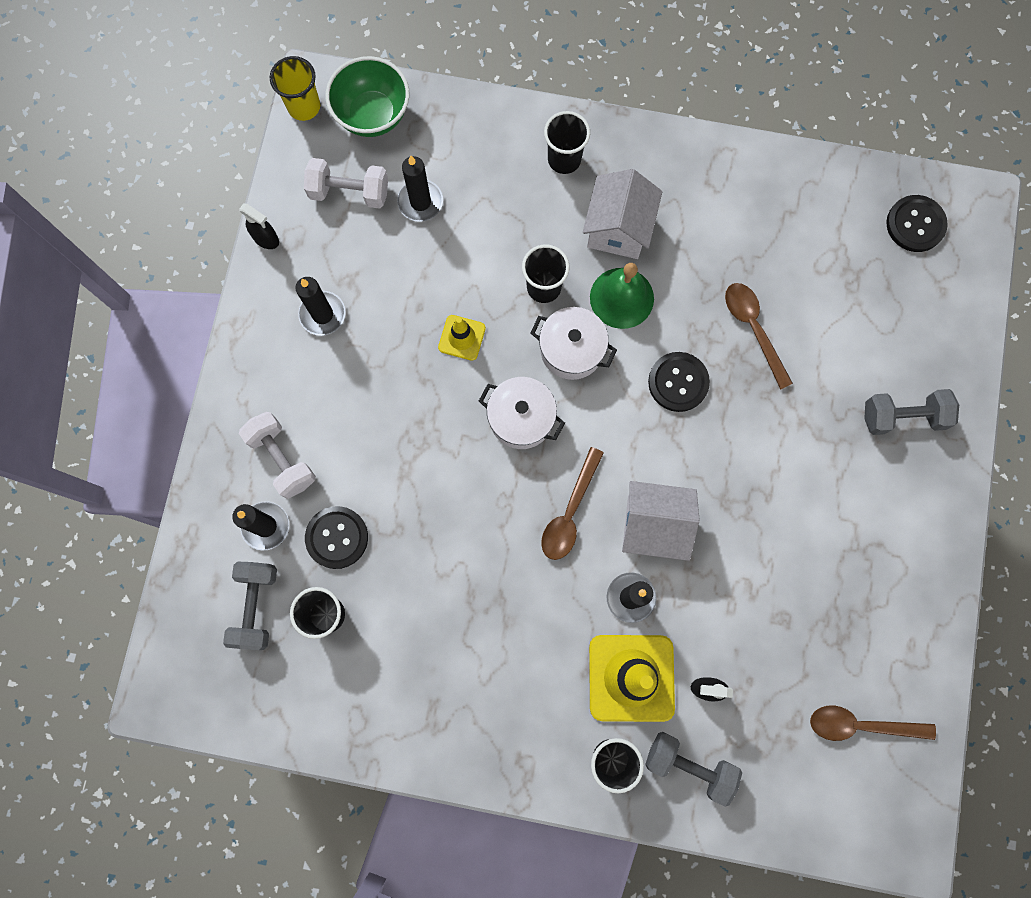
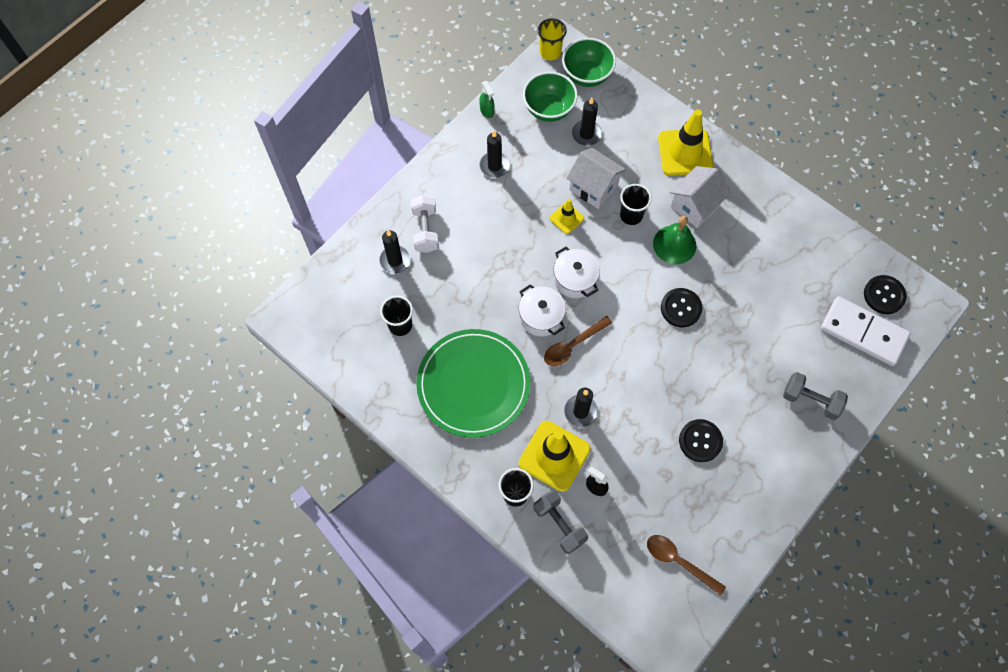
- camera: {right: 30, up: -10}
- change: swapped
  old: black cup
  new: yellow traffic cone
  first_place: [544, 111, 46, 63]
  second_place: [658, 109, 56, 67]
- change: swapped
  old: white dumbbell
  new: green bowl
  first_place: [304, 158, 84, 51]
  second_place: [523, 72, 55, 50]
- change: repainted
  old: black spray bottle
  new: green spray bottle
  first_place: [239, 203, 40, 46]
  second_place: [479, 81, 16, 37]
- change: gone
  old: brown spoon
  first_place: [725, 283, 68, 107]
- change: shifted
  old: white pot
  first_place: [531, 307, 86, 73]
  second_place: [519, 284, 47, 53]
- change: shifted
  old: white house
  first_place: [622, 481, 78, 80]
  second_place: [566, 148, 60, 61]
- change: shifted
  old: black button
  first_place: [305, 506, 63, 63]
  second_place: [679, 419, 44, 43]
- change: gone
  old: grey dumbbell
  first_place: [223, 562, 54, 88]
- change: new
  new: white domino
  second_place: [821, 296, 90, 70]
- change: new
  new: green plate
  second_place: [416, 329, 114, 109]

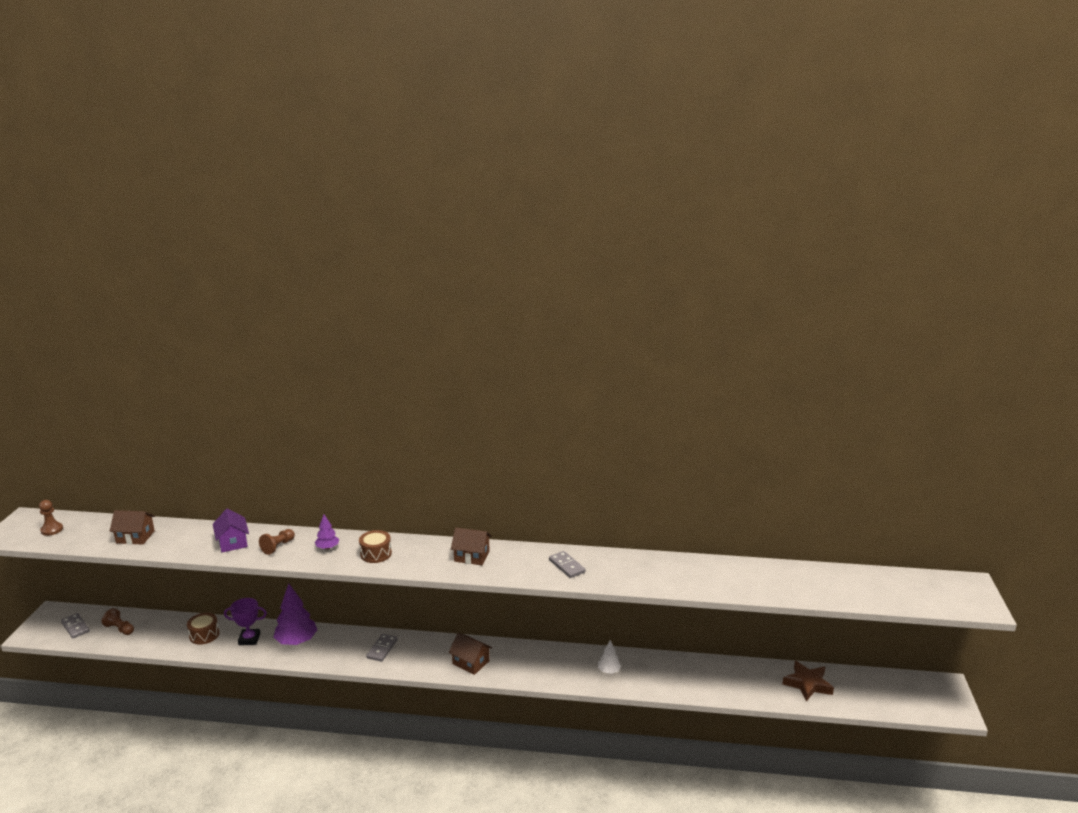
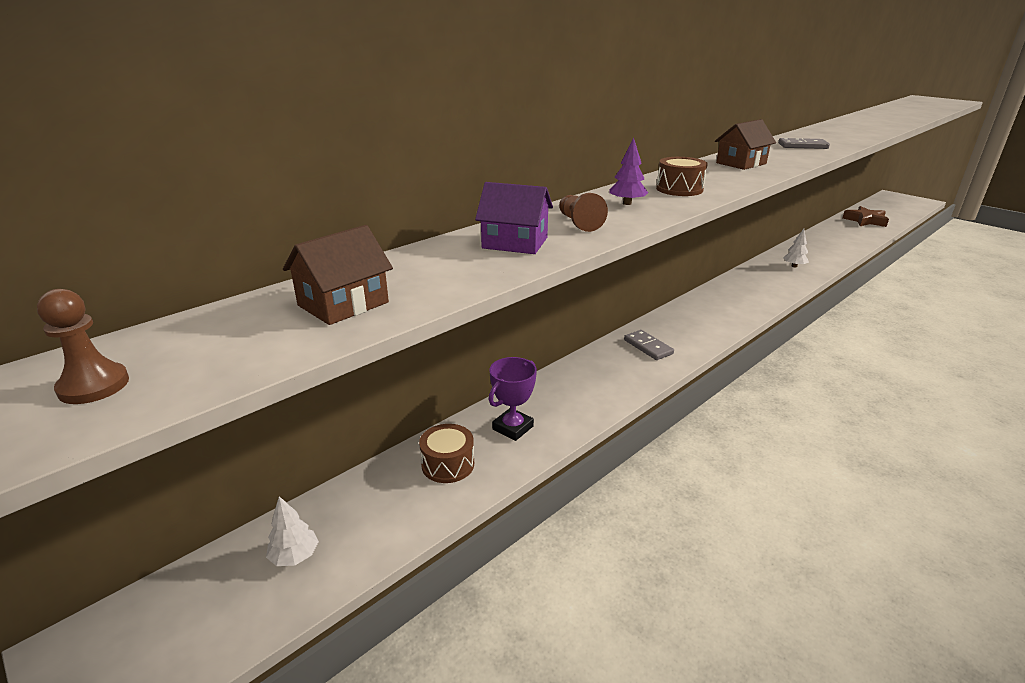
- camera: {right: -50, up: 5}
- change: gone
  old: purple tree
  first_place: [273, 584, 45, 61]
- change: swapped
  old: brown pawn
  new: white tree
  first_place: [102, 608, 32, 27]
  second_place: [266, 496, 53, 70]
- change: gone
  old: grey domino
  first_place: [61, 613, 29, 26]
- change: gone
  old: brown house
  first_place: [449, 633, 43, 42]

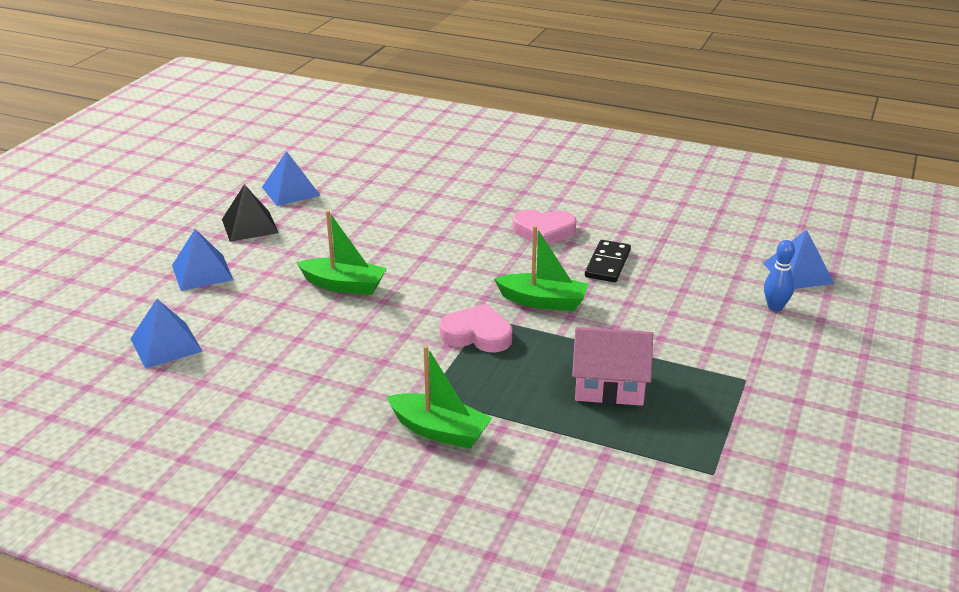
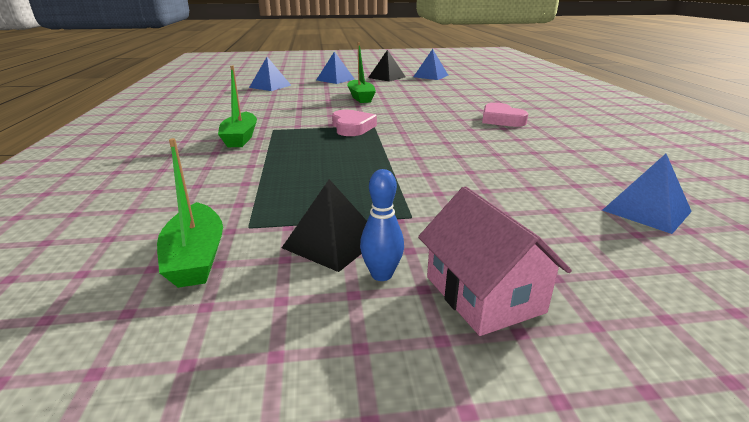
- camera: {right: 60, up: -5}
- change: shifted
  old: green boat
  first_place: [494, 226, 94, 85]
  second_place: [157, 138, 66, 150]
- change: gone
  old: black domino
  first_place: [585, 240, 46, 42]
- change: shifted
  old: blue bowling pin
  first_place: [764, 240, 31, 72]
  second_place: [360, 169, 44, 112]
- change: shifted
  old: pink house
  first_place: [572, 327, 81, 79]
  second_place: [418, 186, 154, 150]
- change: new
  new: black pyramid
  second_place: [282, 179, 85, 93]

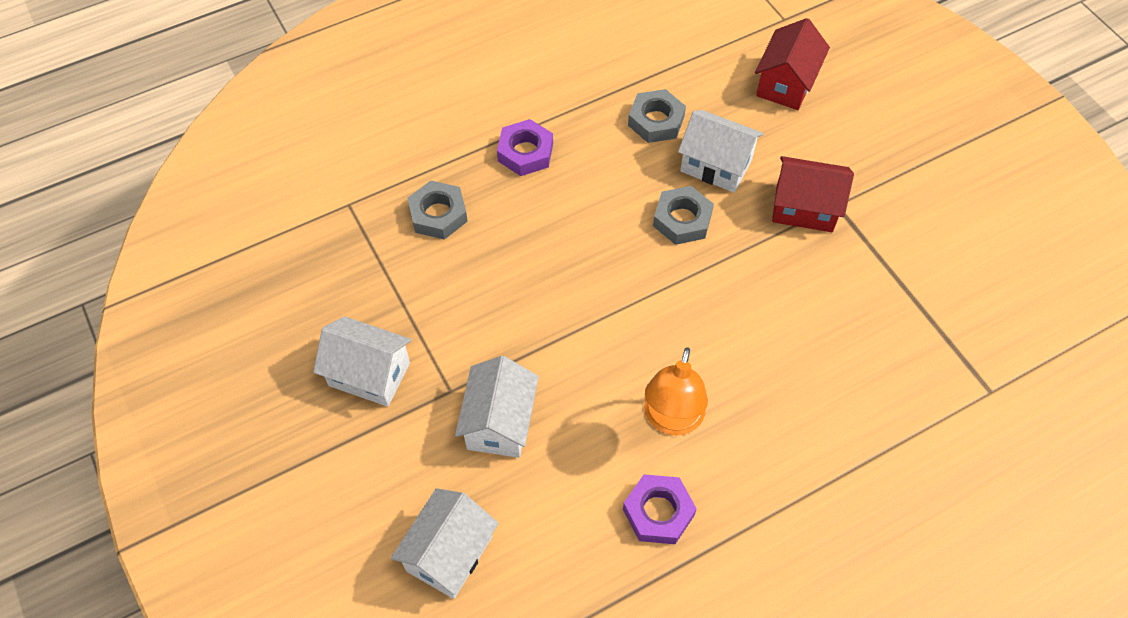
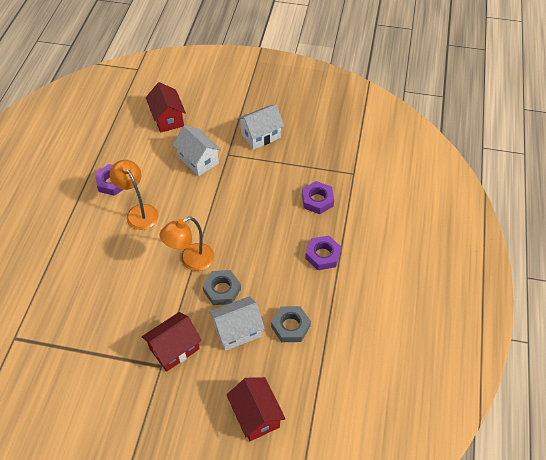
- camera: {right: 130, up: -5}
- change: repainted
  old: grey nut
  new: purple nut
  first_place: [407, 181, 61, 59]
  second_place: [302, 181, 32, 33]
- change: repainted
  old: white house
  new: red house
  first_place: [391, 488, 108, 111]
  second_place: [146, 82, 40, 51]
- change: new
  new: orange lamp
  second_place: [160, 217, 54, 54]

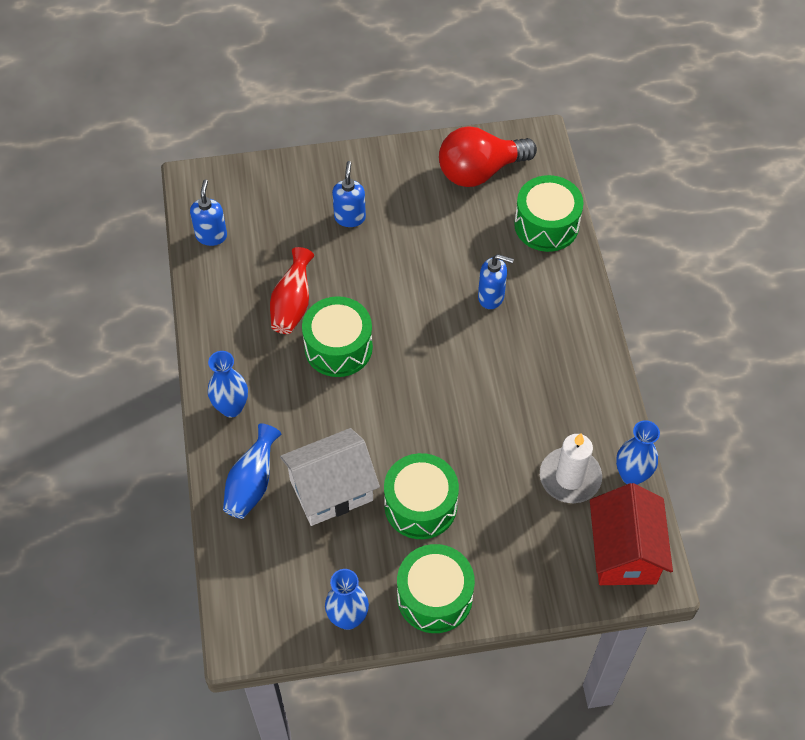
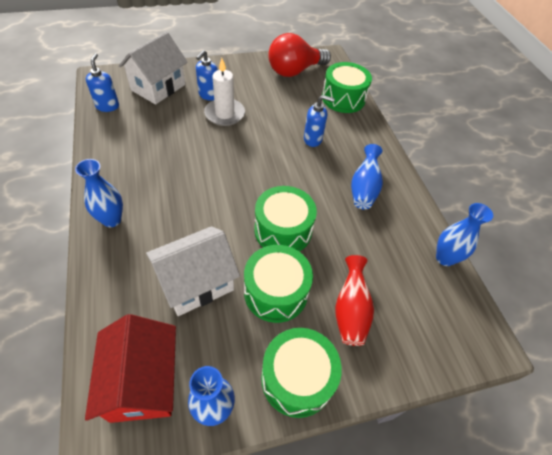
- camera: {right: -10, up: -5}
- change: rotated
  old: blue soap dispenser
  first_place: [332, 161, 34, 66]
  second_place: [196, 50, 22, 51]
  degrees: -150
- change: shifted
  old: red vase
  first_place: [270, 247, 44, 87]
  second_place: [335, 255, 39, 91]
- change: shifted
  old: green drum
  first_place: [302, 296, 71, 81]
  second_place: [254, 186, 63, 65]
- change: shifted
  old: blue vase
  first_place: [223, 424, 58, 95]
  second_place: [351, 144, 32, 66]
- change: shifted
  old: white candle
  first_place: [540, 433, 62, 70]
  second_place: [204, 58, 41, 68]
- change: shifted
  old: red house
  first_place: [590, 483, 83, 102]
  second_place: [85, 314, 91, 109]
- change: new
  new: white house
  second_place: [119, 32, 69, 72]

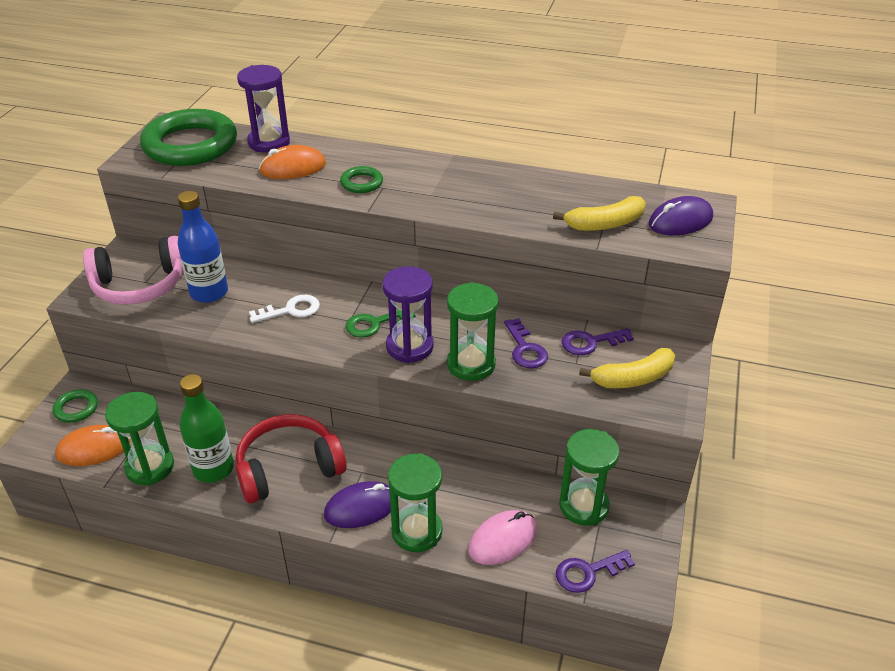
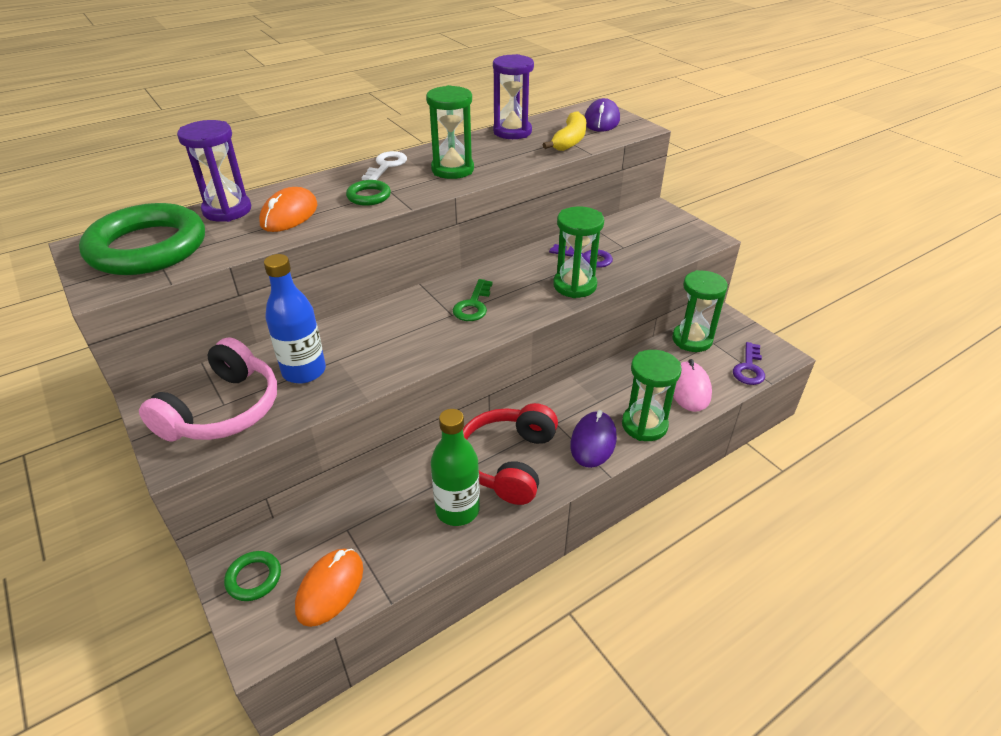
- camera: {right: -50, up: 0}
- change: shifted
  old: purple hourglass
  first_place: [382, 266, 52, 97]
  second_place: [493, 54, 41, 85]
- change: shifted
  old: white key
  first_place: [249, 295, 71, 28]
  second_place: [362, 151, 45, 29]
- change: gone
  old: purple key
  first_place: [561, 328, 73, 27]
- change: gone
  old: yellow banana
  first_place: [579, 348, 96, 40]
- change: shifted
  old: green hourglass
  first_place: [105, 392, 69, 93]
  second_place: [426, 85, 48, 94]

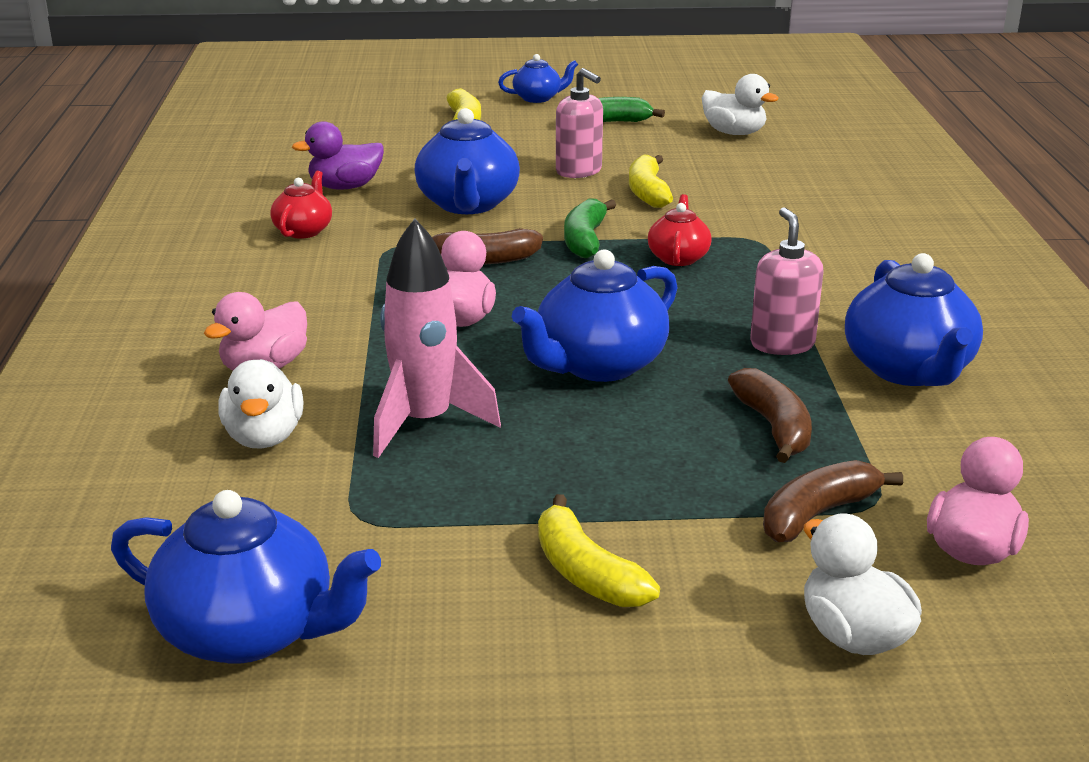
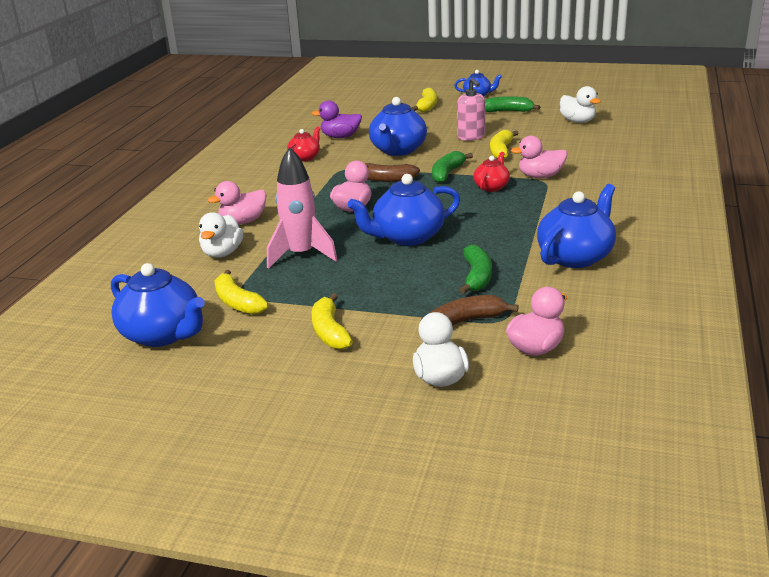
- camera: {right: 20, up: 0}
- change: gone
  old: pink soap dispenser
  first_place: [750, 207, 74, 148]
- change: rotated
  old: blue teapot
  first_place: [845, 253, 138, 133]
  second_place: [537, 184, 79, 84]
  degrees: -150
- change: repainted
  old: brown banana
  new: green banana
  first_place: [728, 368, 84, 95]
  second_place: [459, 244, 33, 50]
- change: new
  new: pink duck
  second_place: [511, 136, 56, 42]
- change: new
  new: yellow banana
  second_place: [214, 270, 54, 45]

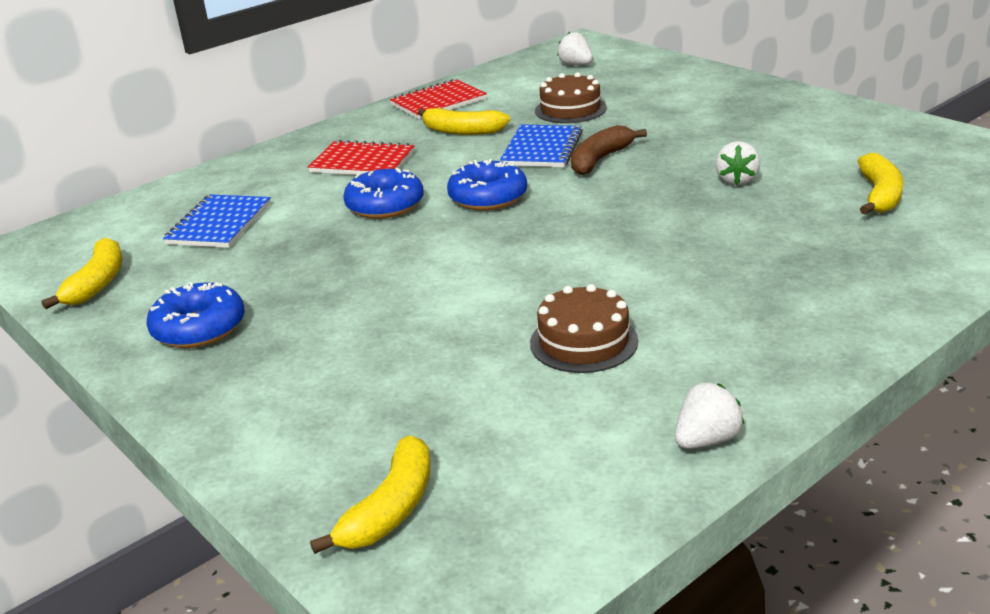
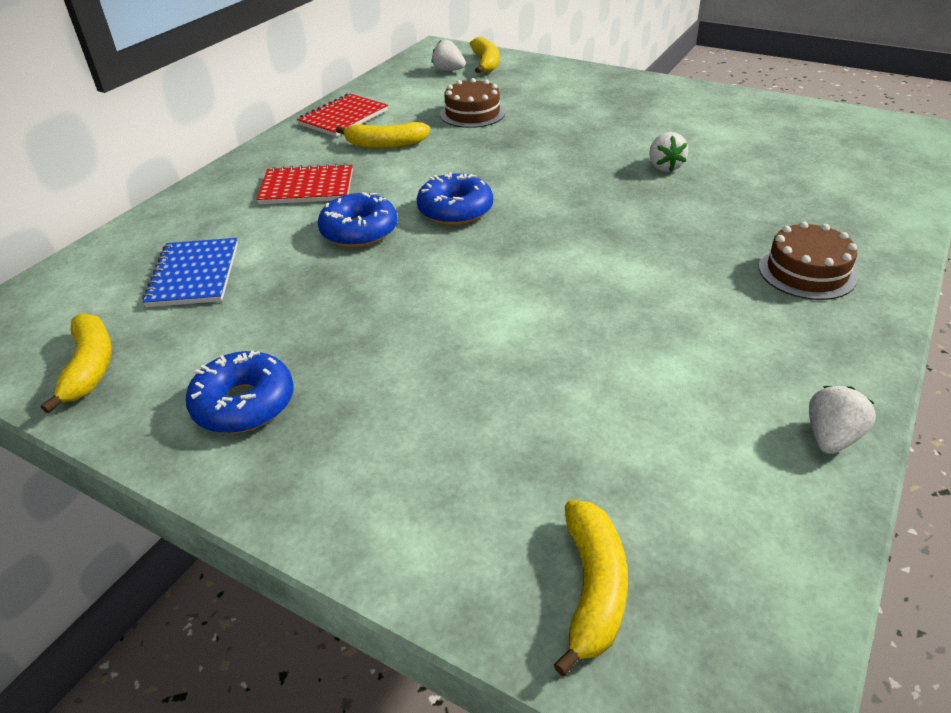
- camera: {right: -20, up: 10}
- change: gone
  old: blue notebook
  first_place: [500, 124, 83, 43]
- change: gone
  old: brown banana
  first_place: [571, 125, 76, 50]
- change: shifted
  old: yellow banana
  first_place: [857, 153, 47, 62]
  second_place: [470, 37, 29, 36]
- change: shifted
  old: brown cake
  first_place: [530, 284, 108, 89]
  second_place: [759, 221, 98, 79]

